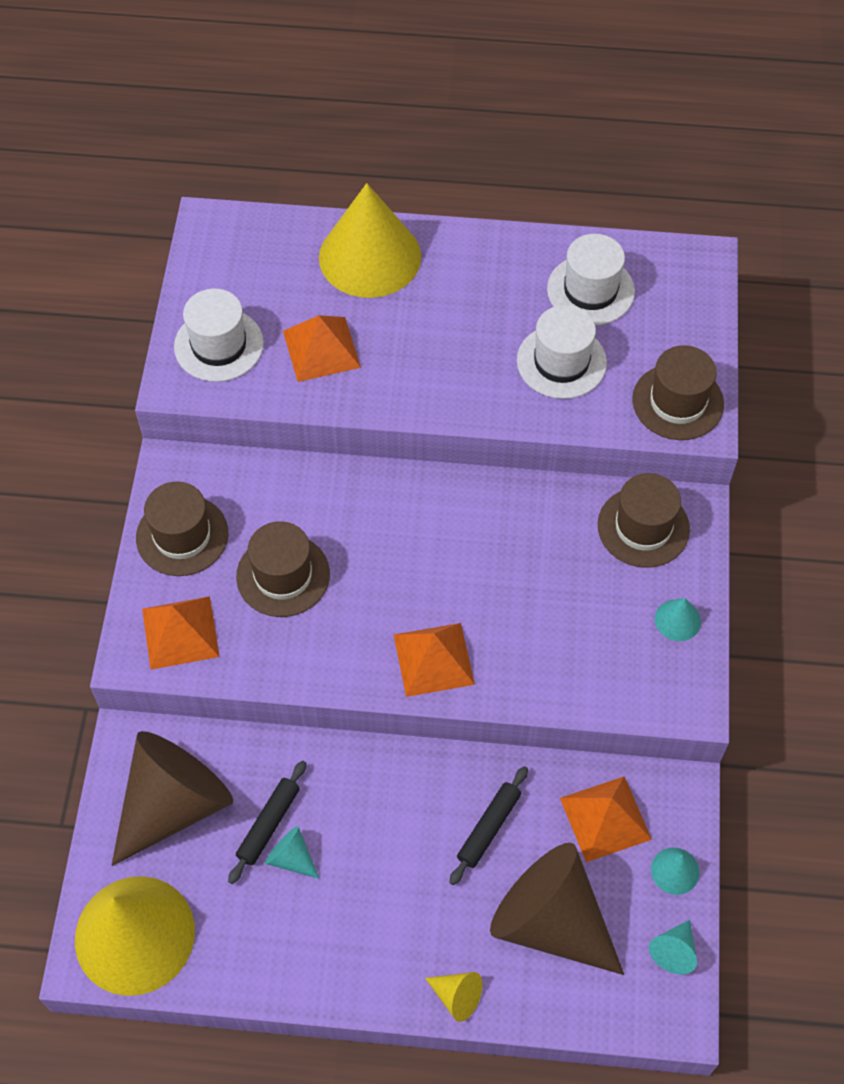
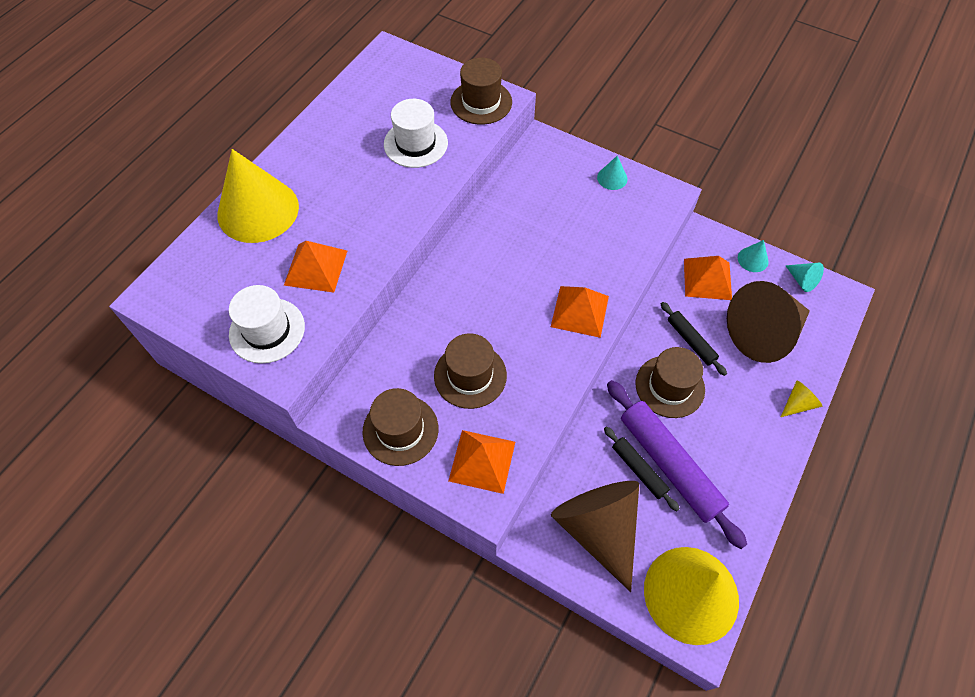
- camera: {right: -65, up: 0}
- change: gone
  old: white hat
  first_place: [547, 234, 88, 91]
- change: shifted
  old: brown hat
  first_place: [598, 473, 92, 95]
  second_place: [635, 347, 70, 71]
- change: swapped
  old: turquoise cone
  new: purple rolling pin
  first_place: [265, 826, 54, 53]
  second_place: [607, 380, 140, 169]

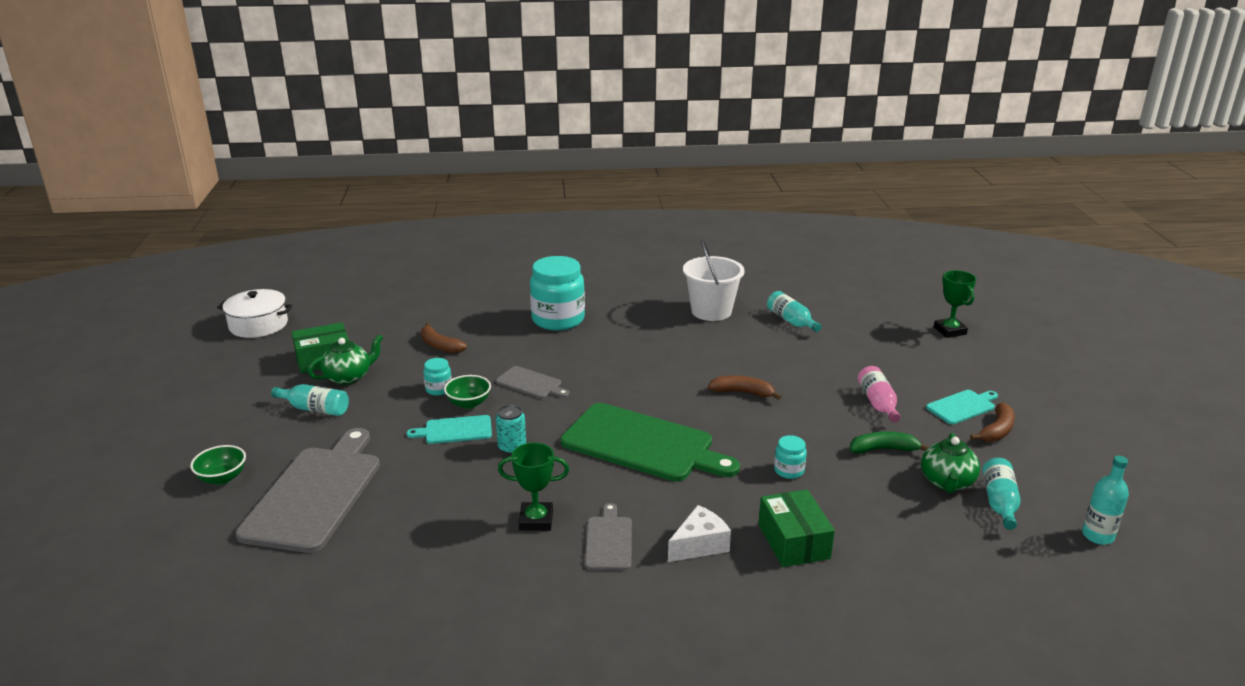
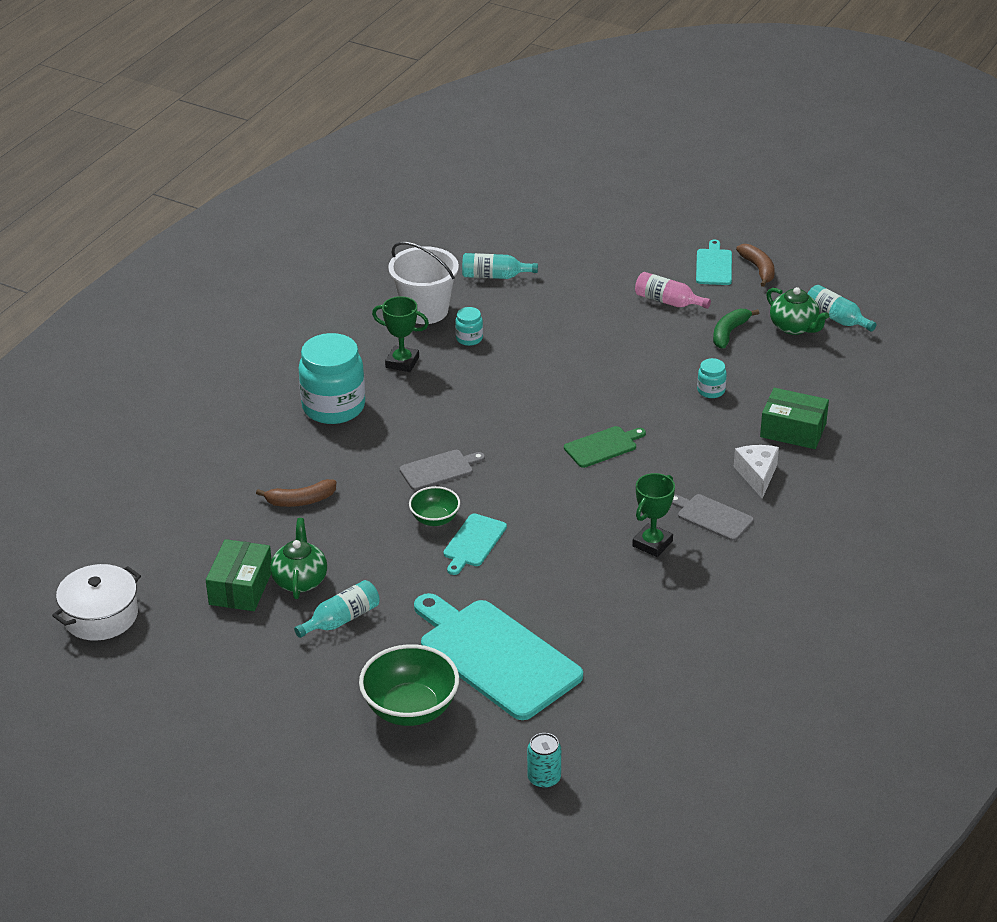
- camera: {right: -55, up: 10}
- change: shifted
  old: green trophy
  first_place: [934, 270, 42, 68]
  second_place: [372, 296, 57, 76]
- change: shifted
  old: turquoise jar
  first_place: [423, 358, 29, 38]
  second_place: [455, 307, 28, 39]
- change: gone
  old: brown banana
  first_place: [708, 376, 73, 24]
- change: scaled
  old: green cutting board
  first_place: [561, 403, 179, 79]
  second_place: [564, 426, 82, 42]
  factor: 0.48
- change: shifted
  old: turquoise can
  first_place: [496, 405, 30, 50]
  second_place: [527, 733, 34, 56]
- change: repainted
  old: grey cutting board
  new: turquoise cutting board
  first_place: [235, 428, 145, 125]
  second_place: [414, 593, 169, 127]
- change: scaled
  old: green bowl
  first_place: [190, 445, 56, 40]
  second_place: [359, 644, 100, 82]
  factor: 1.75
- change: gone
  old: turquoise bottle
  first_place: [1082, 456, 47, 89]

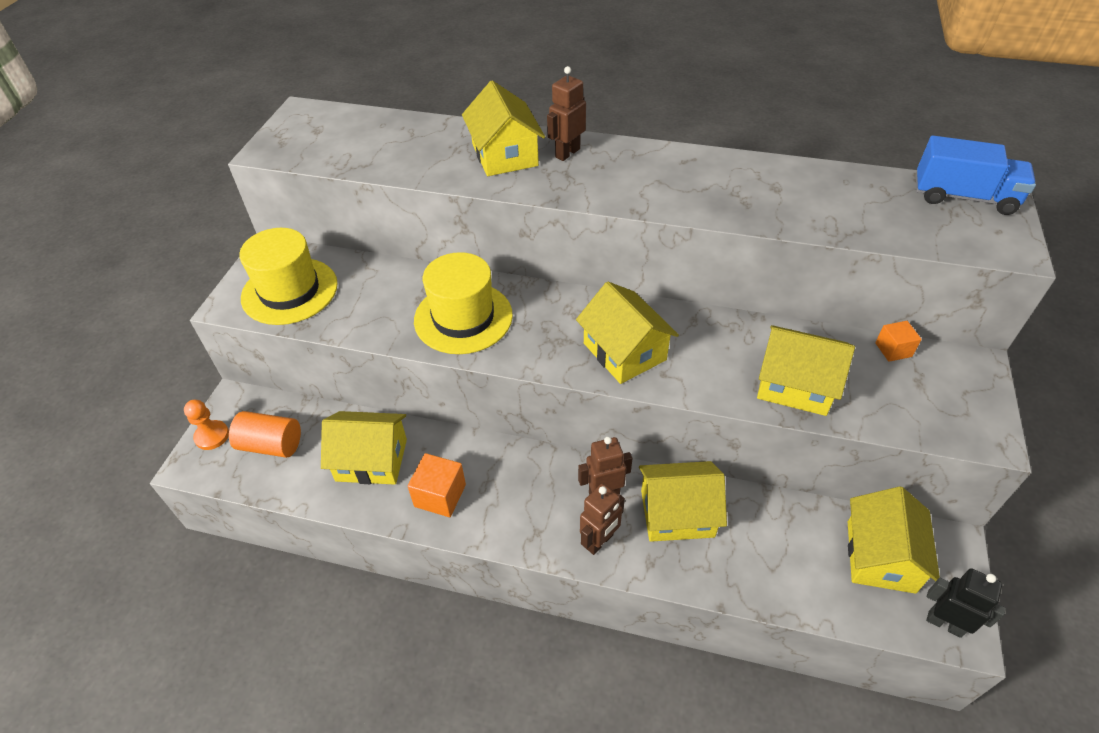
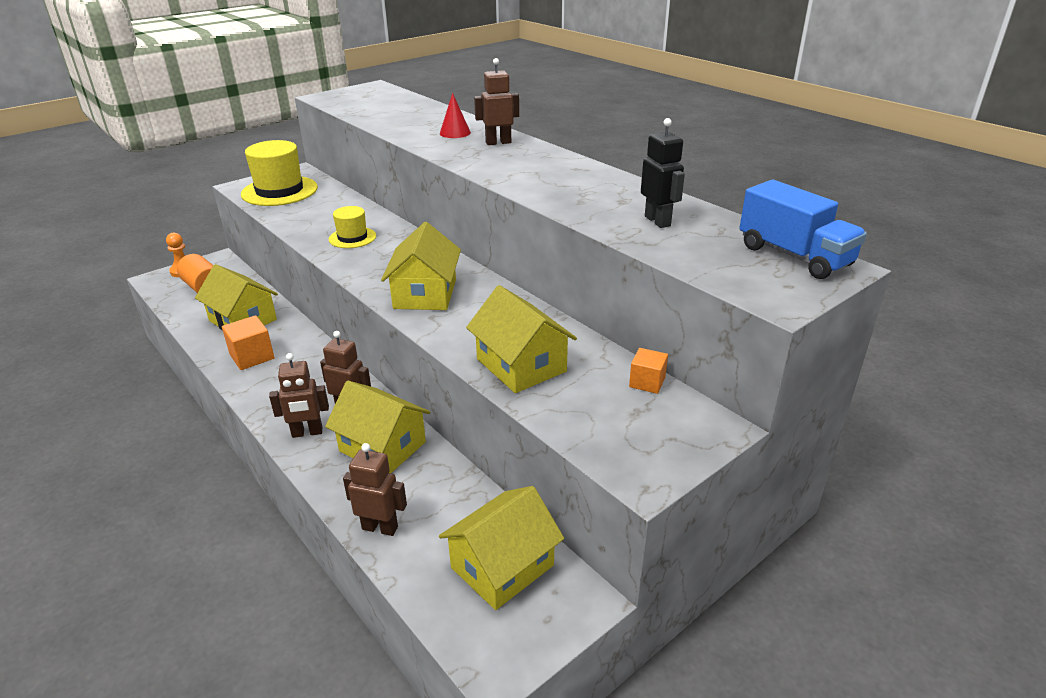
- camera: {right: 35, up: -15}
- change: swapped
  old: yellow house
  new: red cone
  first_place: [462, 80, 83, 96]
  second_place: [440, 93, 31, 45]
- change: scaled
  old: yellow hat
  first_place: [414, 252, 99, 102]
  second_place: [329, 206, 47, 42]
  factor: 0.55
- change: shifted
  old: black robot
  first_place: [926, 568, 80, 70]
  second_place: [641, 118, 44, 110]
- change: new
  new: brown robot
  second_place: [343, 443, 64, 93]

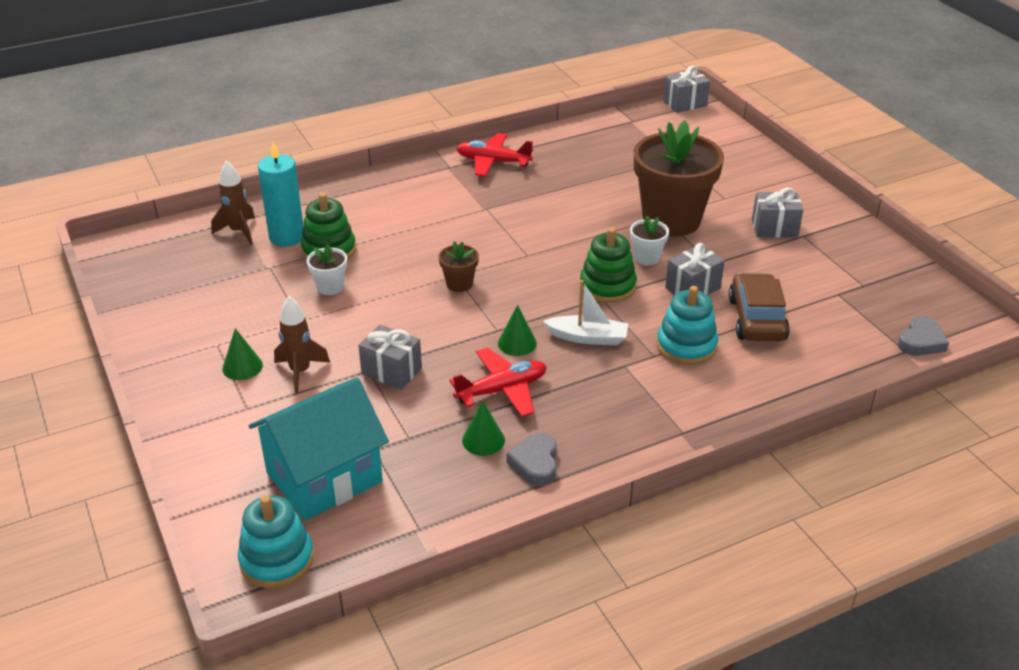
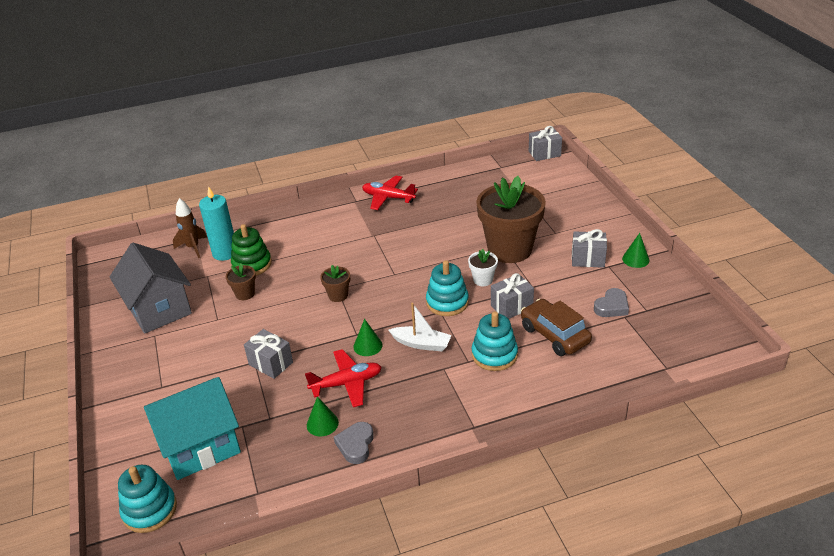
- camera: {right: 10, up: 0}
- change: repainted
  old: green stacking toy
  new: turquoise stacking toy
  first_place: [580, 228, 57, 75]
  second_place: [426, 260, 43, 56]
- change: repainted
  old: white flower pot
  new: brown flower pot
  first_place: [307, 244, 40, 51]
  second_place: [226, 264, 30, 36]
- change: rotated
  old: brown car
  first_place: [729, 273, 61, 68]
  second_place: [521, 299, 71, 57]
  degrees: -45
- change: gone
  old: brown rocket
  first_place: [274, 296, 56, 97]
- change: shifted
  old: grey heart
  first_place: [898, 316, 51, 40]
  second_place: [594, 288, 35, 29]
- change: shifted
  old: green cone
  first_place: [222, 328, 41, 52]
  second_place: [622, 233, 28, 35]
- change: new
  new: grey house
  second_place: [109, 243, 83, 91]

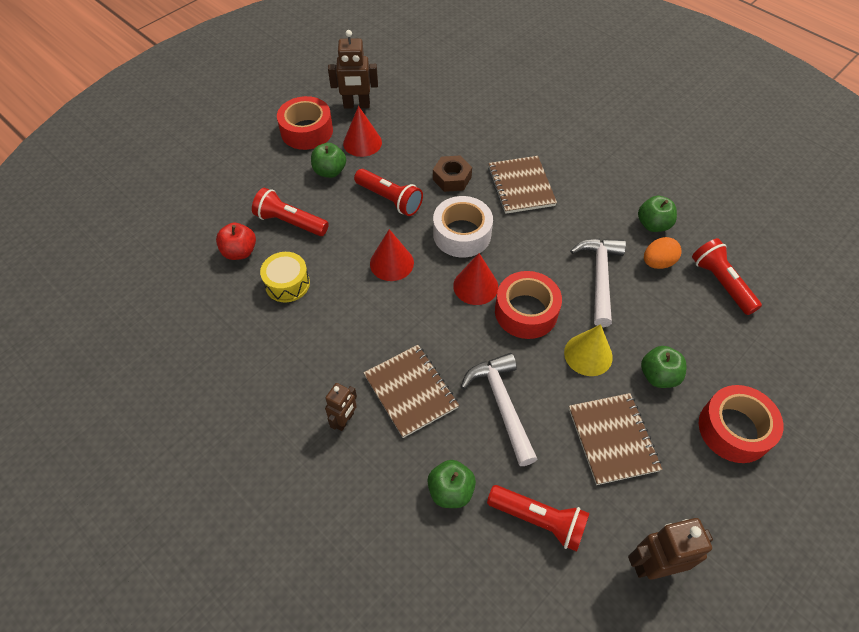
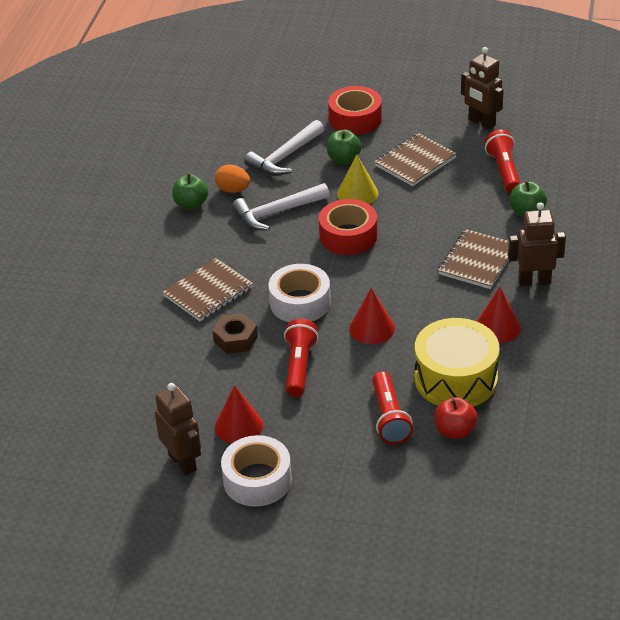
- camera: {right: -120, up: -15}
- change: repainted
  old: red tape
  new: white tape
  first_place: [277, 96, 56, 54]
  second_place: [221, 435, 71, 72]
- change: gone
  old: green apple
  first_place: [311, 143, 35, 35]
- change: gone
  old: red flashlight
  first_place: [692, 238, 70, 77]
- change: scaled
  old: yellow drum
  first_place: [260, 252, 50, 50]
  second_place: [415, 318, 84, 89]
  factor: 1.77
- change: shifted
  old: red cone
  first_place: [453, 253, 45, 52]
  second_place: [477, 287, 44, 56]
- change: shifted
  old: white hammer
  first_place: [461, 353, 76, 113]
  second_place: [244, 120, 80, 56]
- change: scaled
  old: brown robot
  first_place: [325, 383, 32, 48]
  second_place: [508, 202, 58, 84]
  factor: 1.58

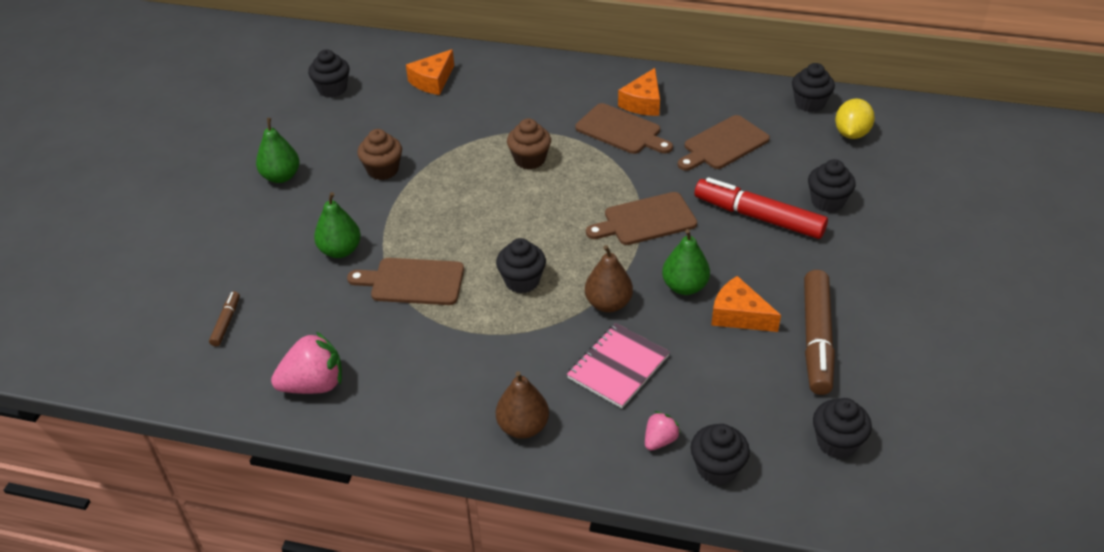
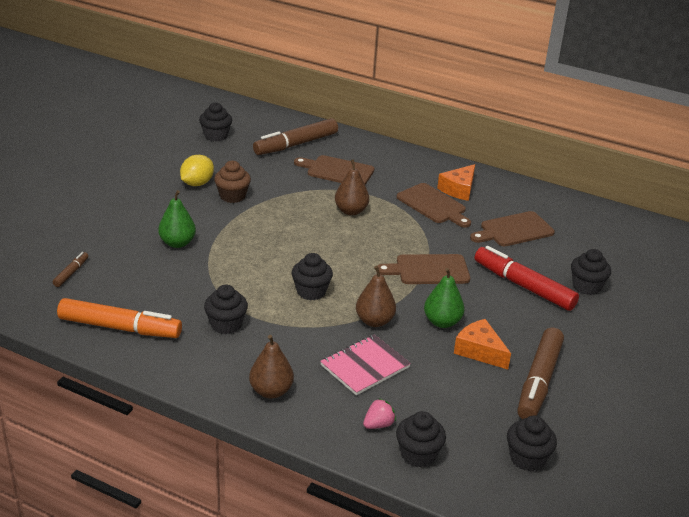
- camera: {right: 10, up: -10}
- change: swapped
  old: orange cheese
  new: brown marker
  first_place: [406, 49, 48, 46]
  second_place: [253, 118, 85, 37]
- change: shifted
  old: black cupcake
  first_place: [792, 63, 43, 49]
  second_place: [204, 285, 44, 49]
- change: shifted
  old: yellow lemon
  first_place: [835, 98, 40, 41]
  second_place: [180, 155, 34, 31]
- change: gone
  old: green pear
  first_place: [256, 118, 44, 65]
- change: swapped
  old: brown cupcake
  new: brown pear
  first_place: [507, 118, 44, 52]
  second_place: [335, 159, 34, 56]
- change: shifted
  old: brown cutting board
  first_place: [347, 258, 117, 47]
  second_place: [294, 155, 80, 30]
- change: swapped
  old: pink strawberry
  new: orange marker
  first_place: [271, 331, 71, 63]
  second_place: [57, 298, 125, 40]

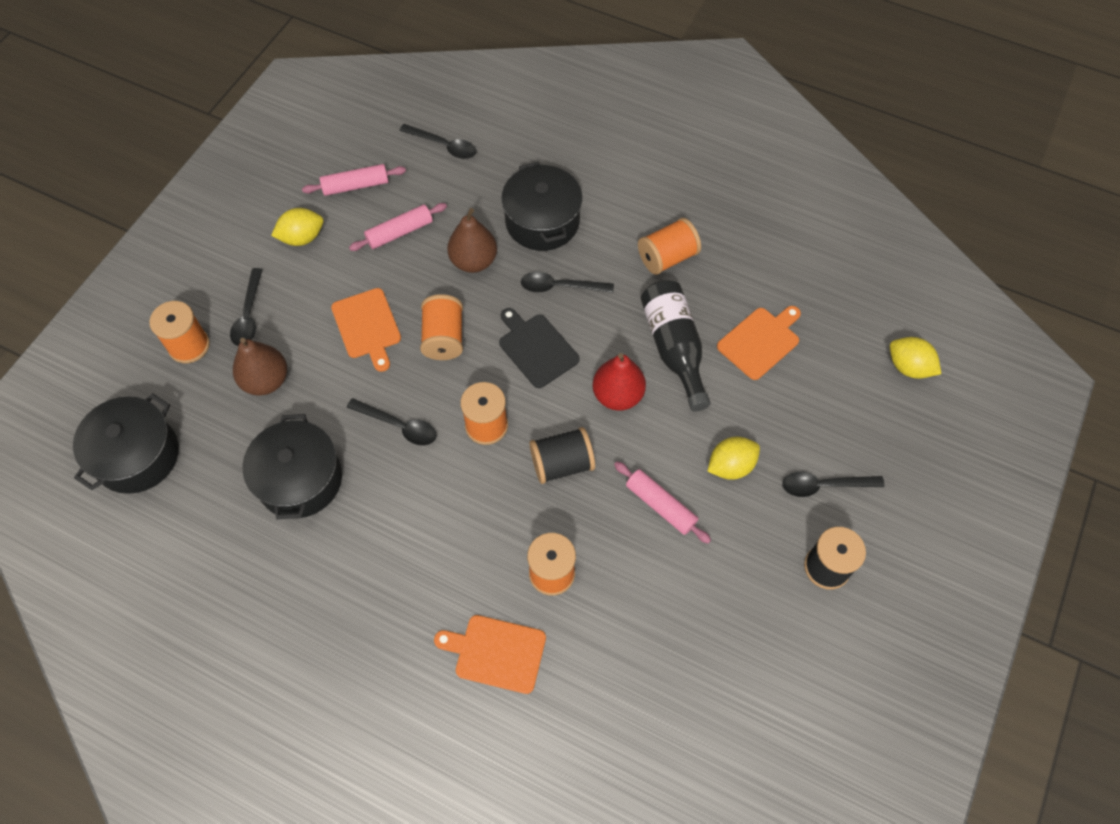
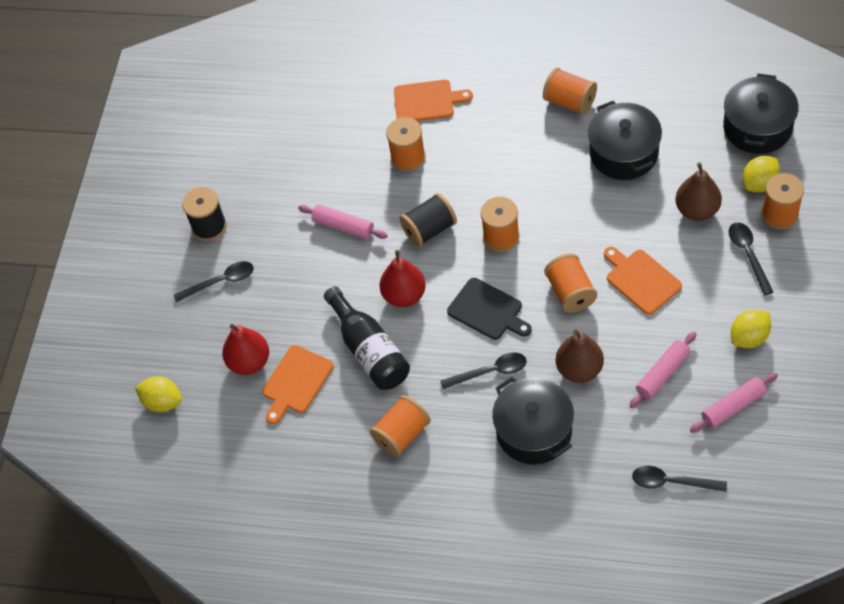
- camera: {right: 170, up: -5}
- change: gone
  old: black spoon
  first_place: [347, 398, 90, 48]
- change: shifted
  old: yellow lemon
  first_place: [707, 437, 53, 43]
  second_place: [743, 156, 37, 37]
- change: new
  new: orange spool
  second_place: [543, 67, 54, 48]
- change: new
  new: red pear
  second_place: [222, 324, 47, 51]

